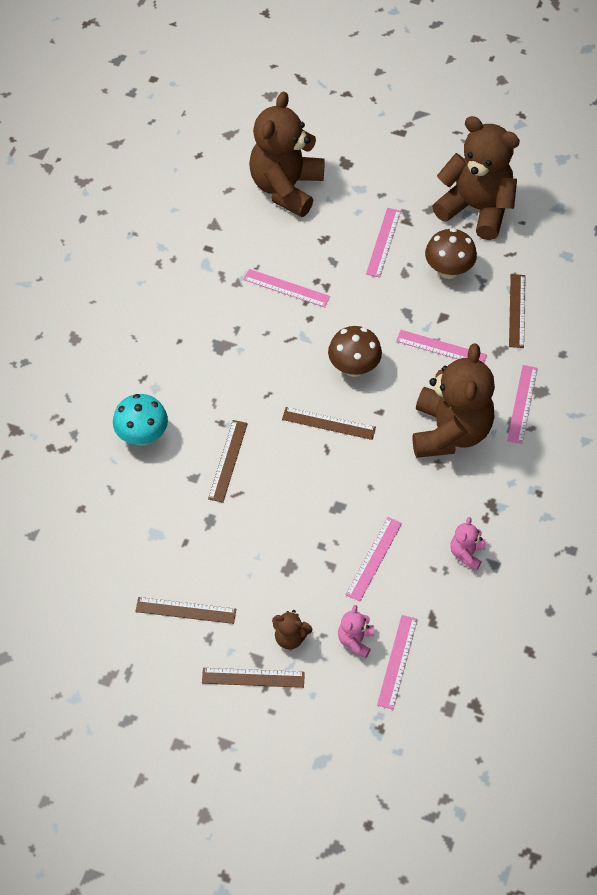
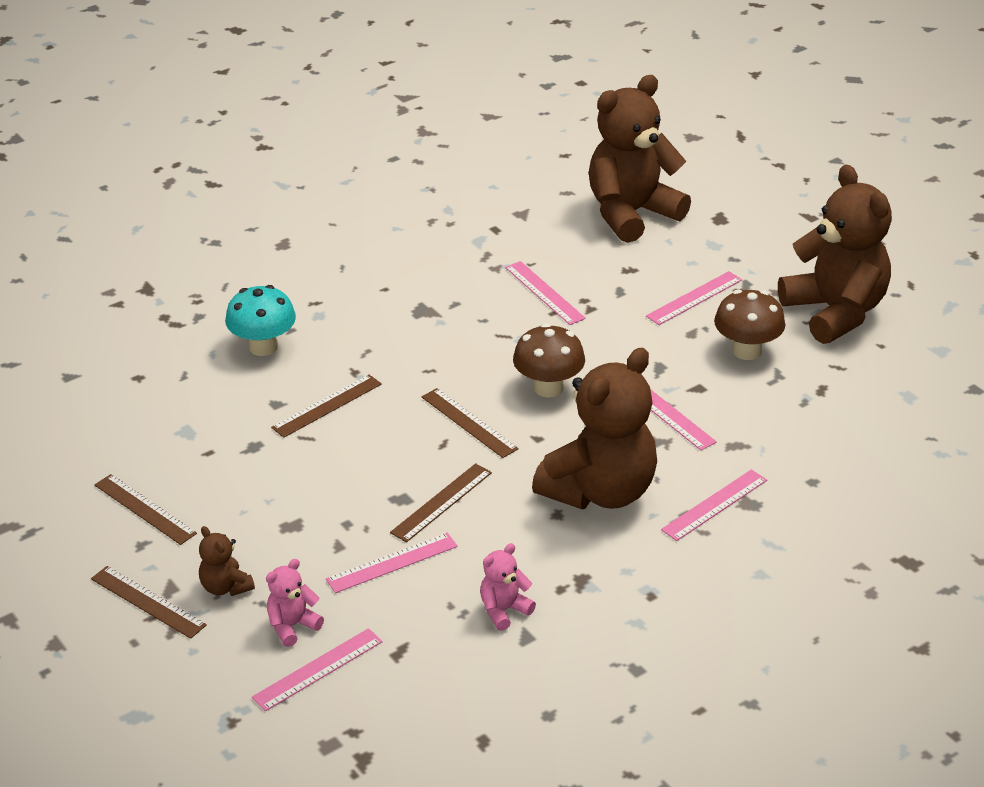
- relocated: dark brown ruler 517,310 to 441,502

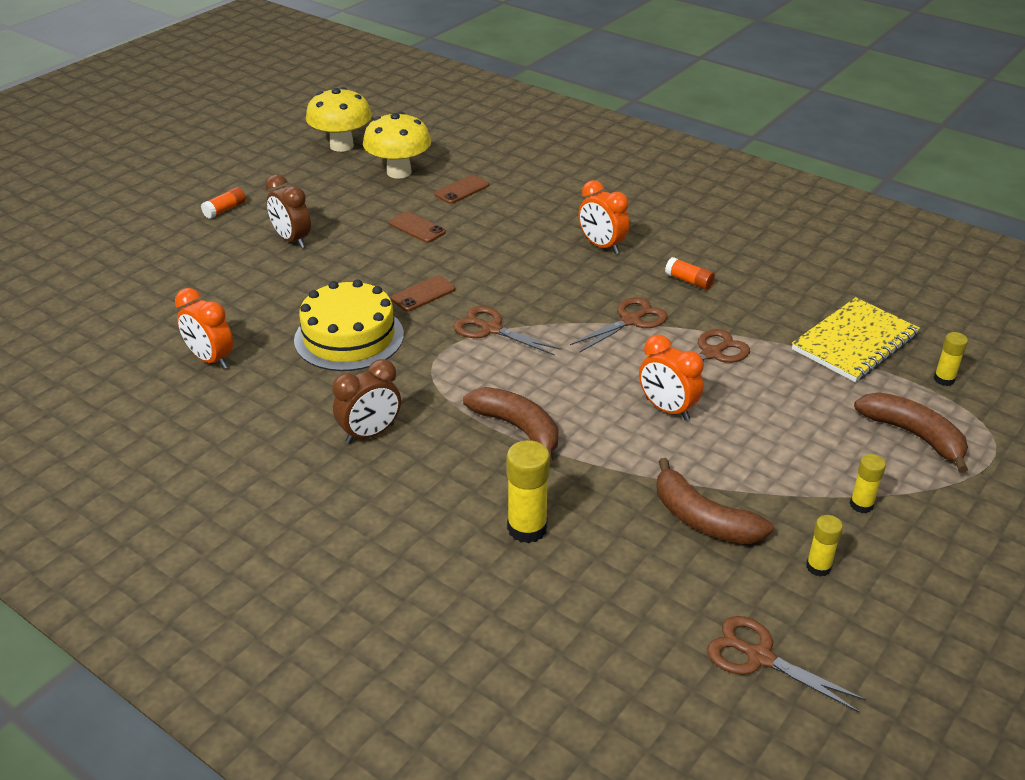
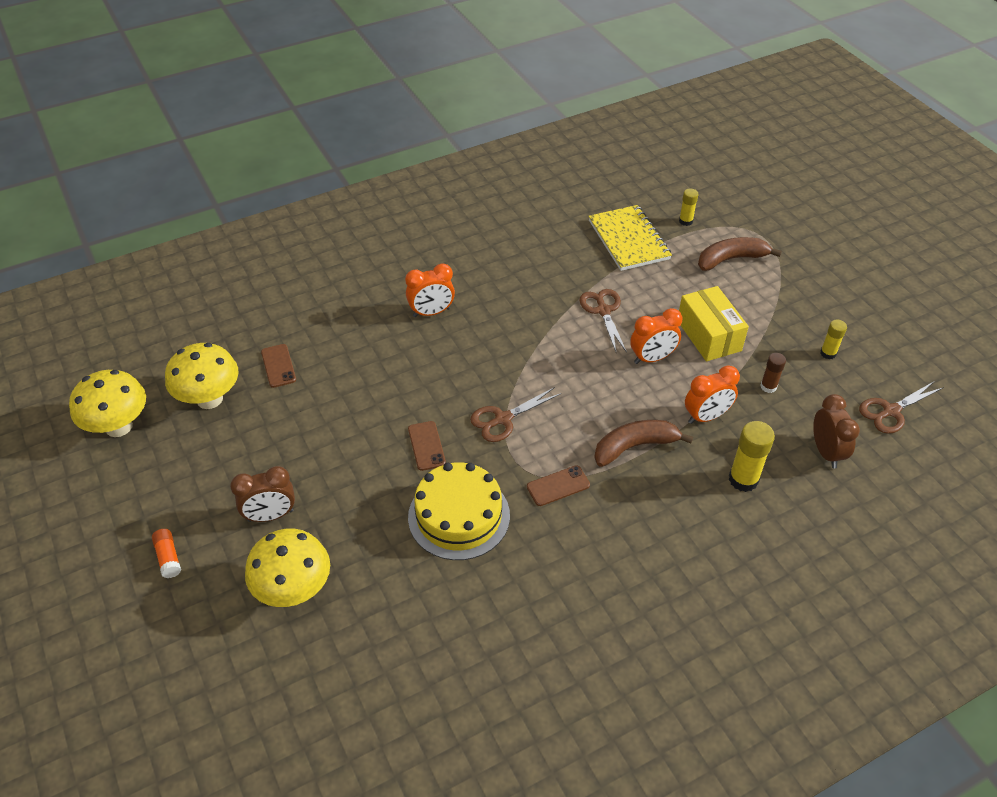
- relocated: orange bedside clock 210,359 to 706,417
- relocated: dark brown bedside clock 370,433 to 826,452
- relocated: dark brown mobile phone 417,228 to 558,486
- missing: dark brown scissors 630,320
- exchanged: dark brown banana fruit 703,519 to dark brown stick of glue 768,387
- missing: orange stick of glue 689,281
- missing: bright yellow stick of glue 861,505
- appeared: bright yellow fungus 294,590
- appeared: bright yellow parcel 708,335

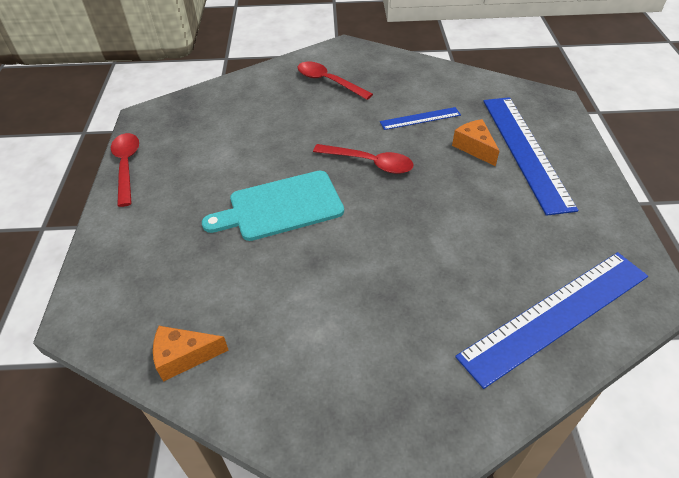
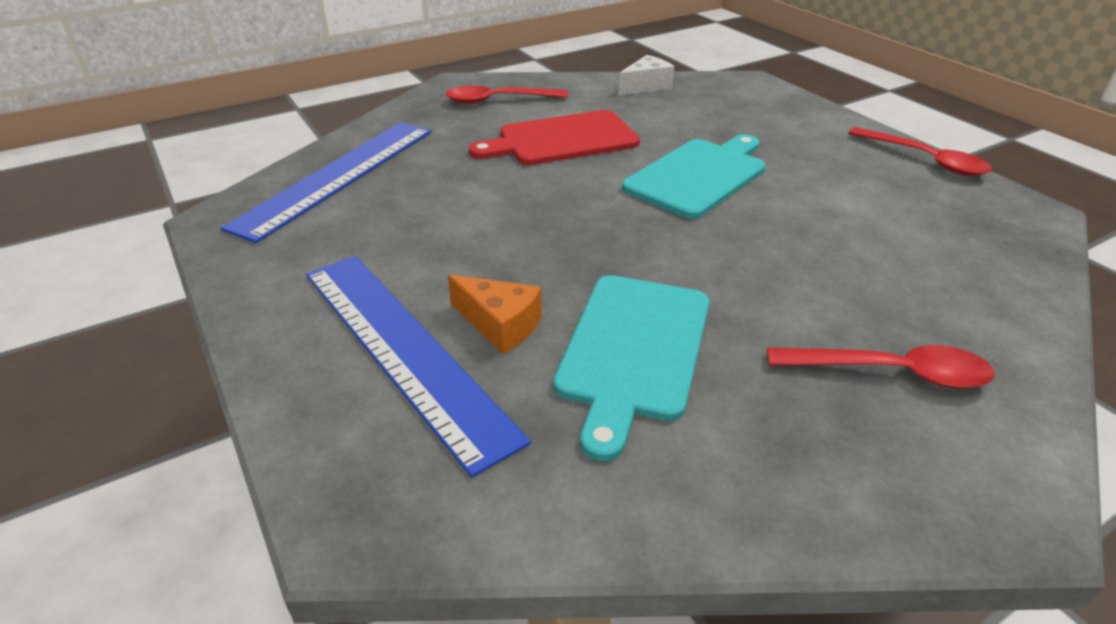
- colour: orange cheese wedge 184,356 to white cheese wedge 646,86
- relocated: red tablespoon 370,163 to 498,100
- exchanged: royal blue ruler 420,118 to teal chopping board 633,350
- appeared: red chopping board 562,140

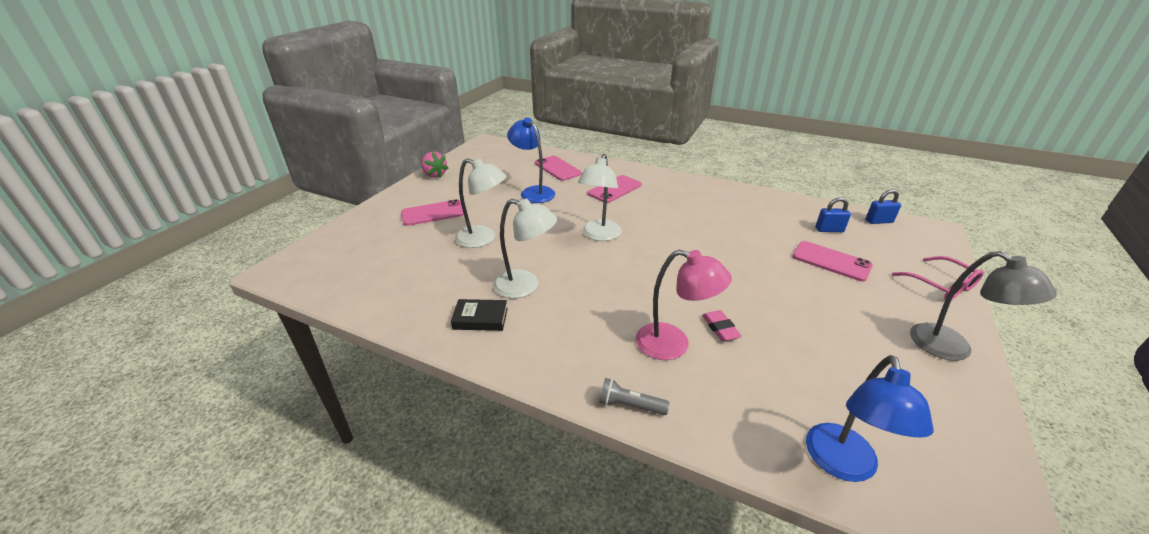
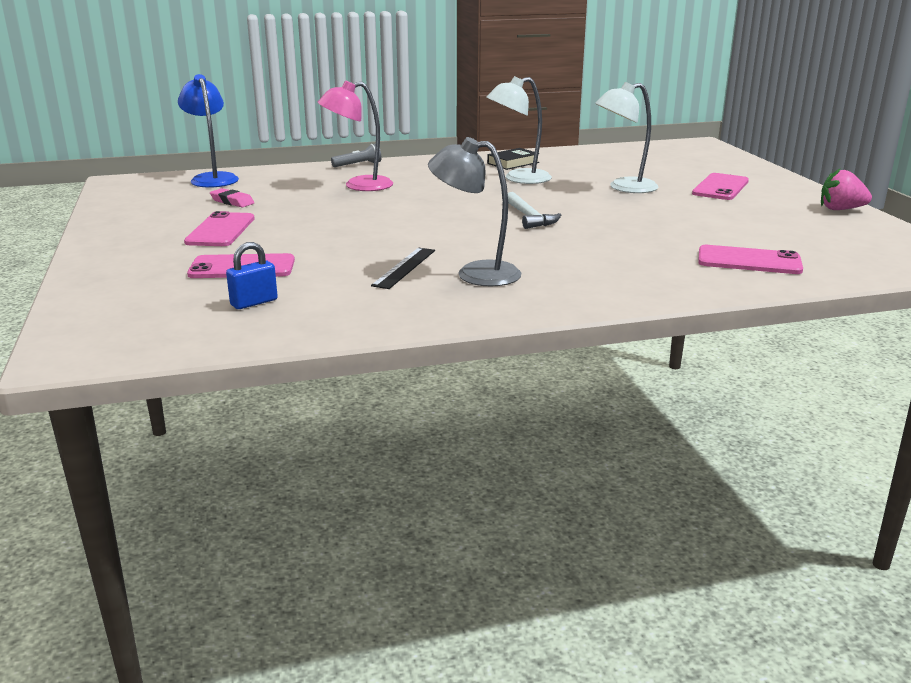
- missing: royal blue desk lamp 533,192
- exchanged: white desk lamp 599,235 to white claw hammer 529,217
- relocated: pink mobile phone 614,189 to 221,230
- relocated: pink eraser 720,328 to 232,202
- missing: royal blue padlock 879,221
- missing: pink glasses 941,285
- relocated: grey desk lamp 952,349 to 475,273
- appeared: ebony ruler 404,267

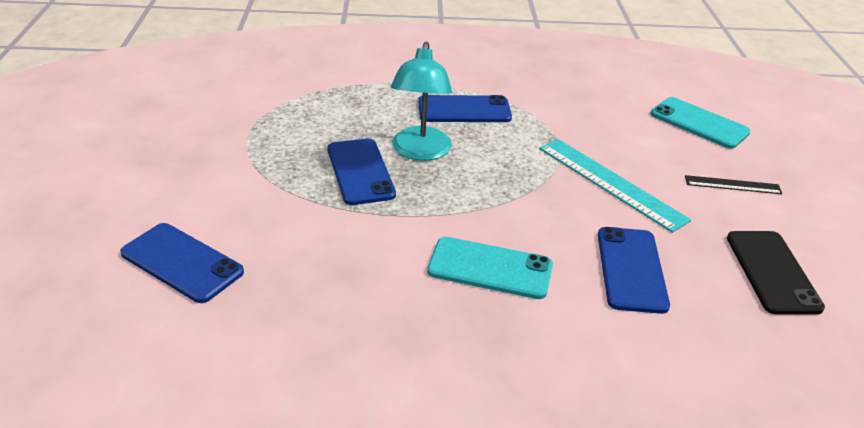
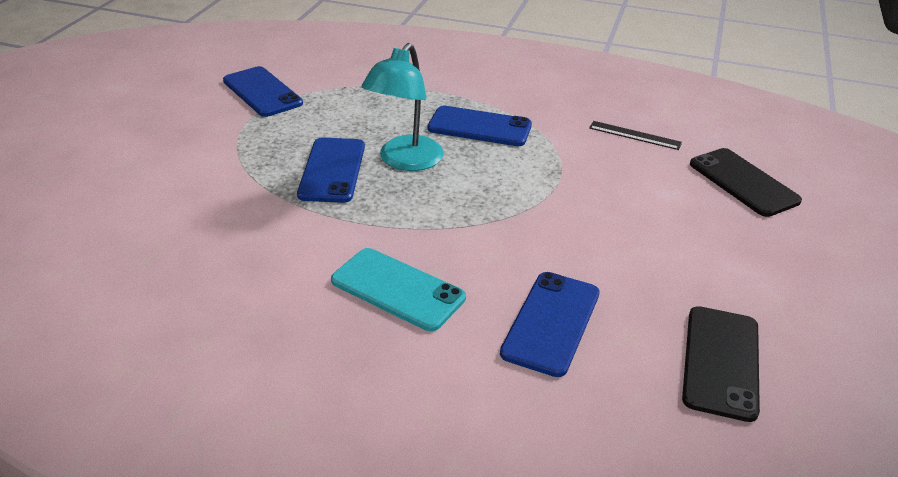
- relocated: royal blue mobile phone 182,263 to 262,92
- missing: teal ruler 610,183
- colour: teal mobile phone 699,123 to ebony mobile phone 743,182
- relocated: ebony ruler 732,185 to 635,135

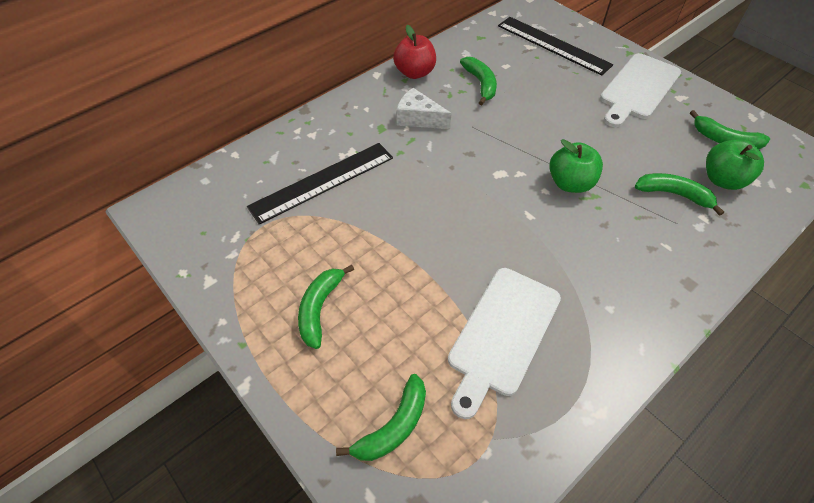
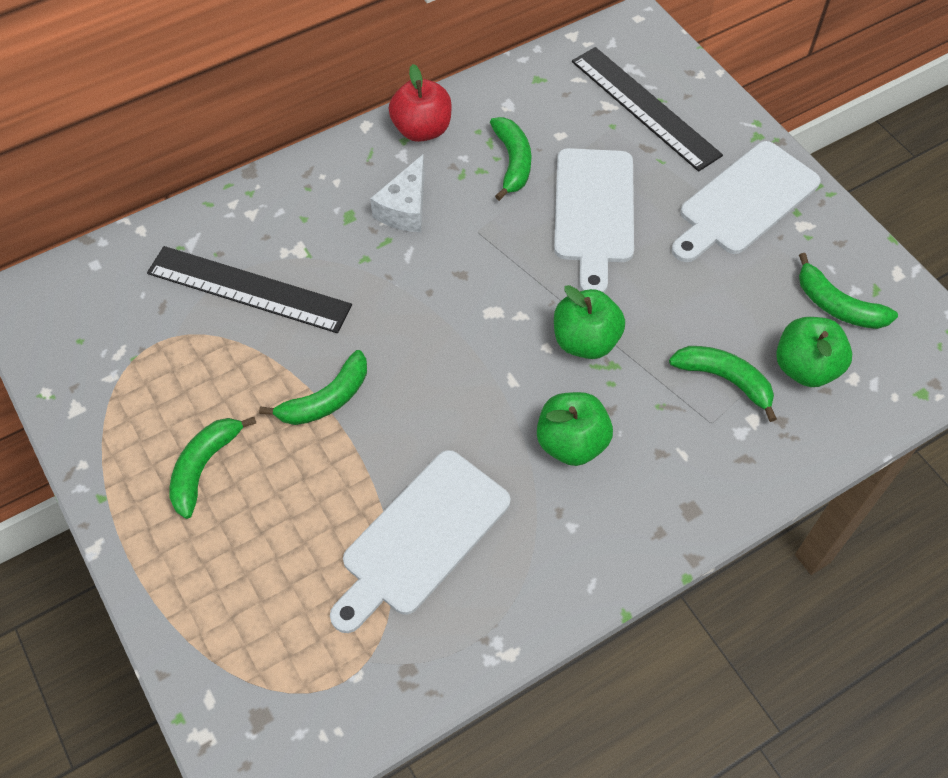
- spun: ebony ruler 322,182 = 248,289 45 degrees clockwise
- relocated: green banana fruit 393,426 to 326,399
- spun: white cheese wedge 418,118 = 405,208 105 degrees counterclockwise
- appeared: green toy apple 571,443
- appeared: white chopping board 594,212

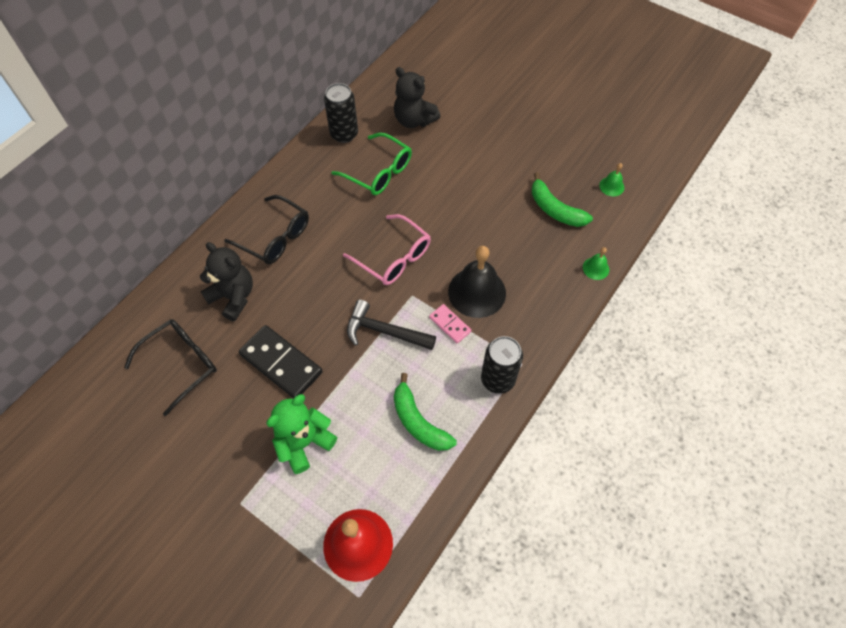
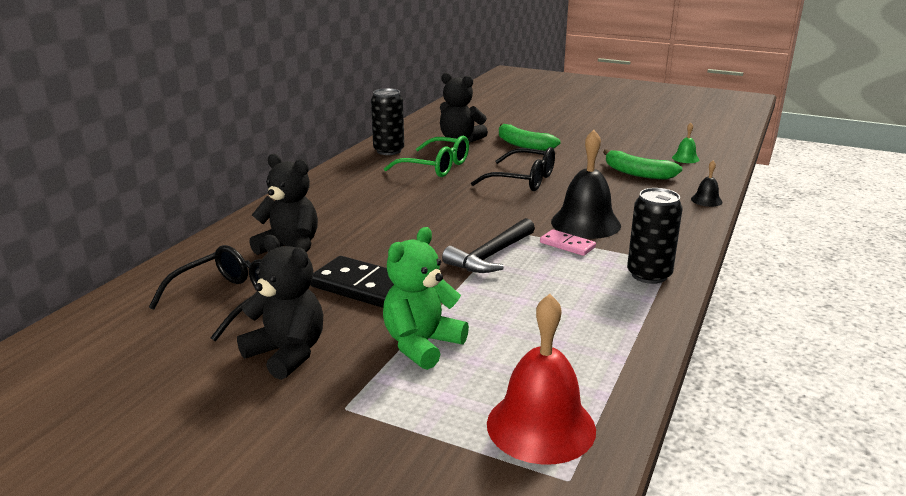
- relocated: ebony glasses 275,237 to 523,180
- missing: pink glasses 394,258
- spun: ebony claw hammer 385,331 = 491,256 60 degrees counterclockwise
- relocated: green banana fruit 418,422 to 523,145
- colour: green hand bell 596,268 to ebony hand bell 706,200
- appeared: ebony stuffed bear 287,353

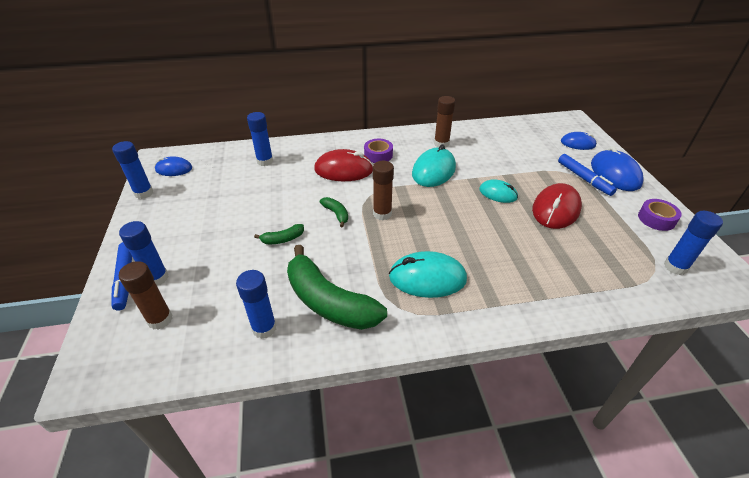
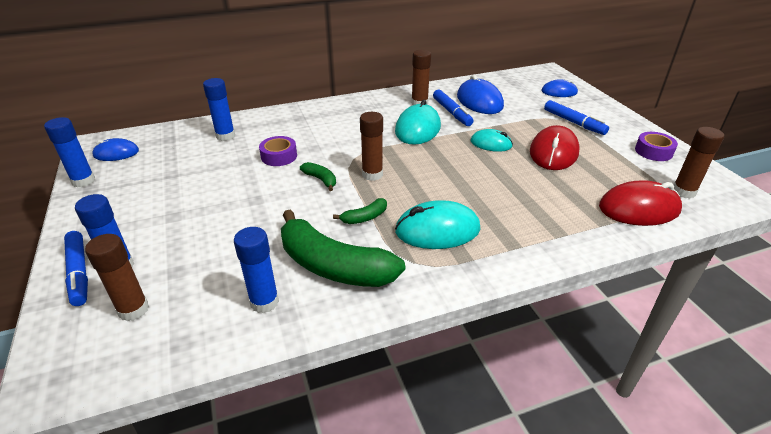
- relocated: green banana fruit 282,239 to 364,217
- relocated: red PC mouse 344,170 to 639,209
- relocated: purple tape 378,155 to 279,156
- relocated: royal blue PC mouse 615,174 to 479,101
- colour: royal blue stick of glue 675,267 to dark brown stick of glue 683,192
- appeared: royal blue felt pen 452,112

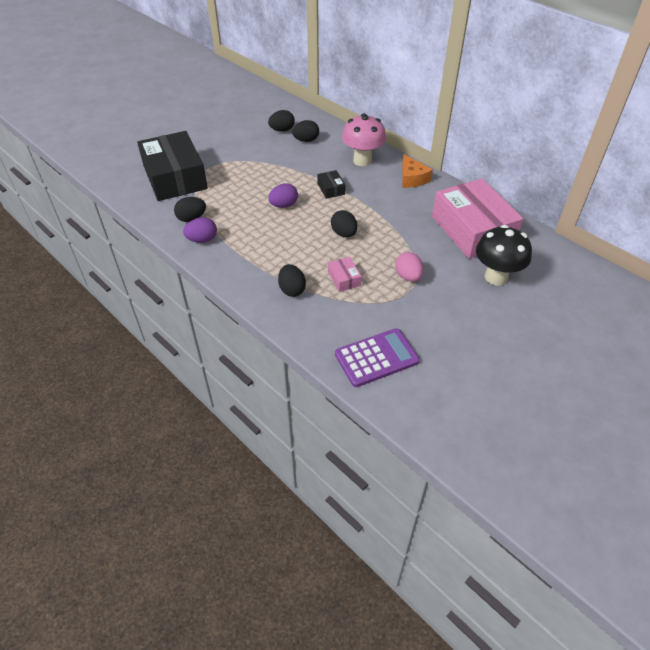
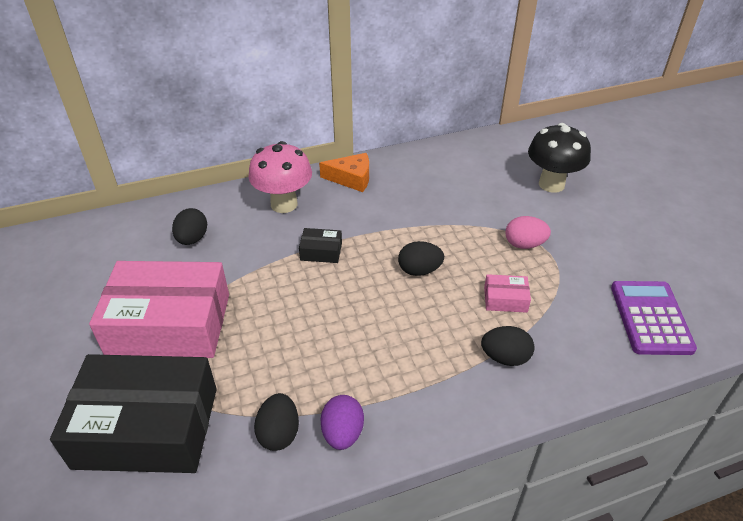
- missing: ebony egg shape 282,130
- missing: purple egg shape 284,205
- relocated: pink parcel 472,230 to 169,324

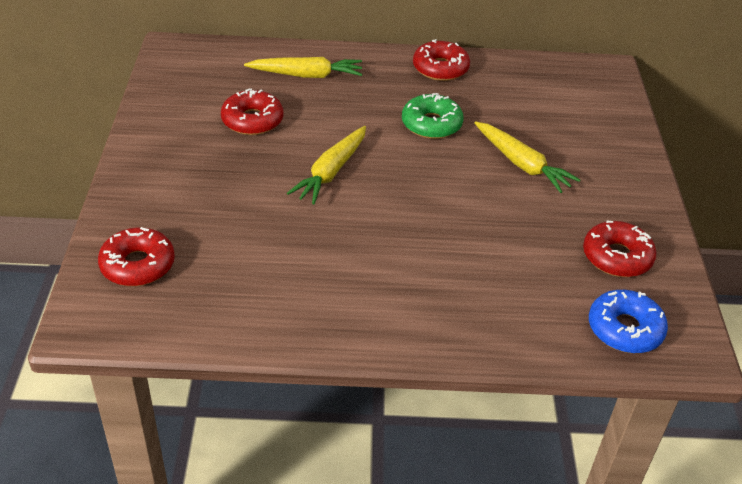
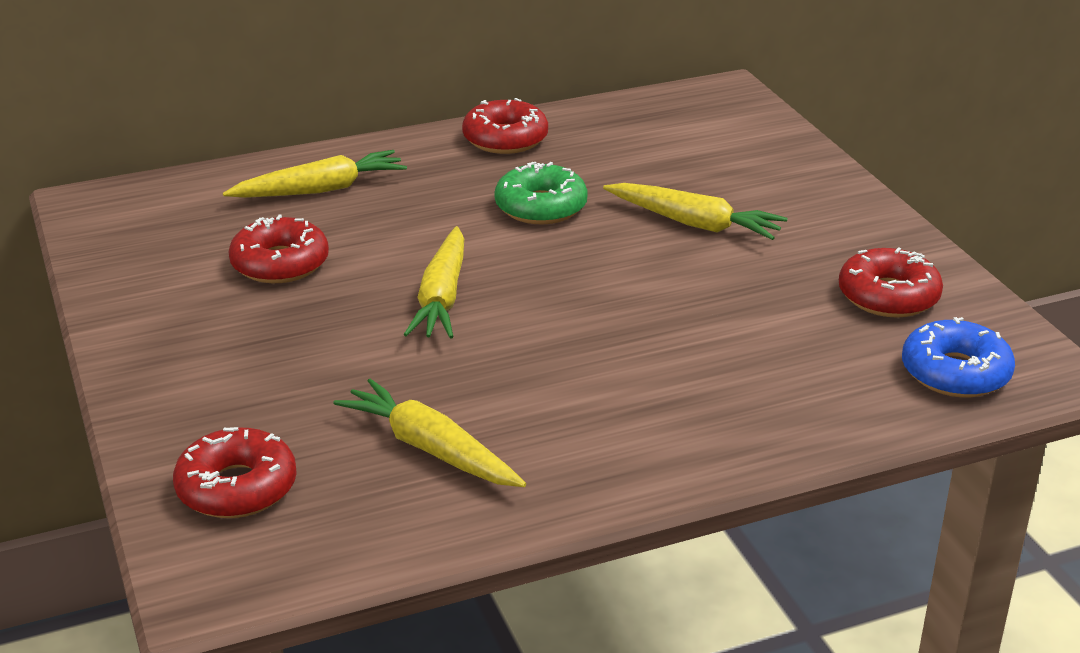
- appeared: bright yellow root vegetable 431,449

